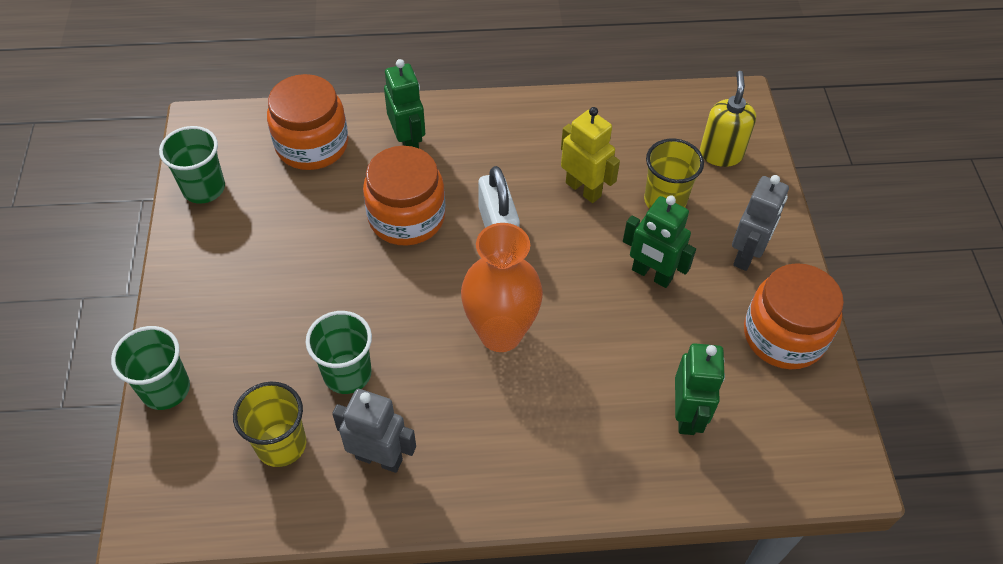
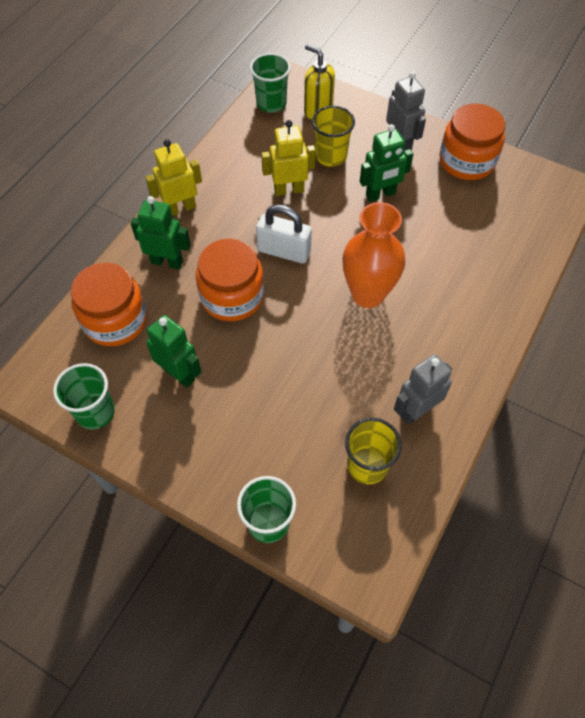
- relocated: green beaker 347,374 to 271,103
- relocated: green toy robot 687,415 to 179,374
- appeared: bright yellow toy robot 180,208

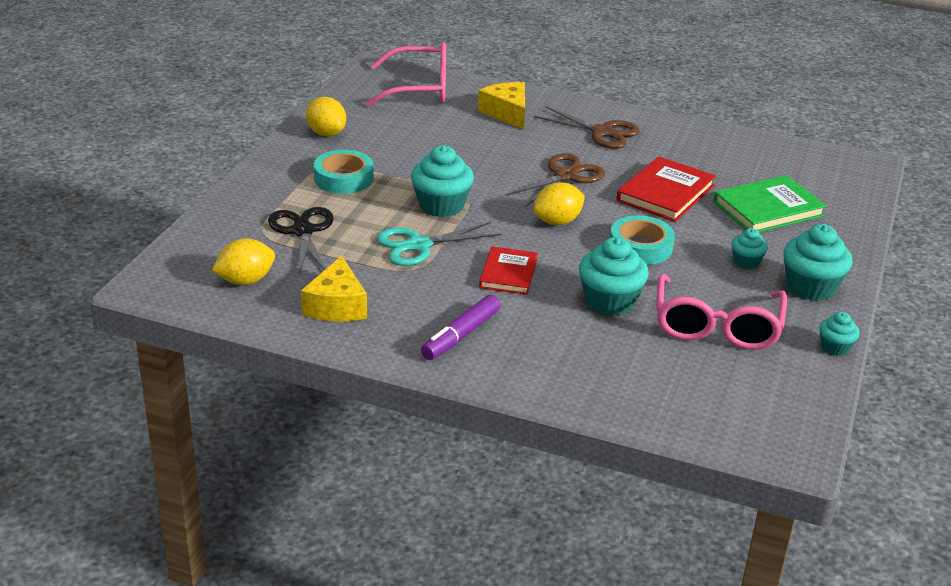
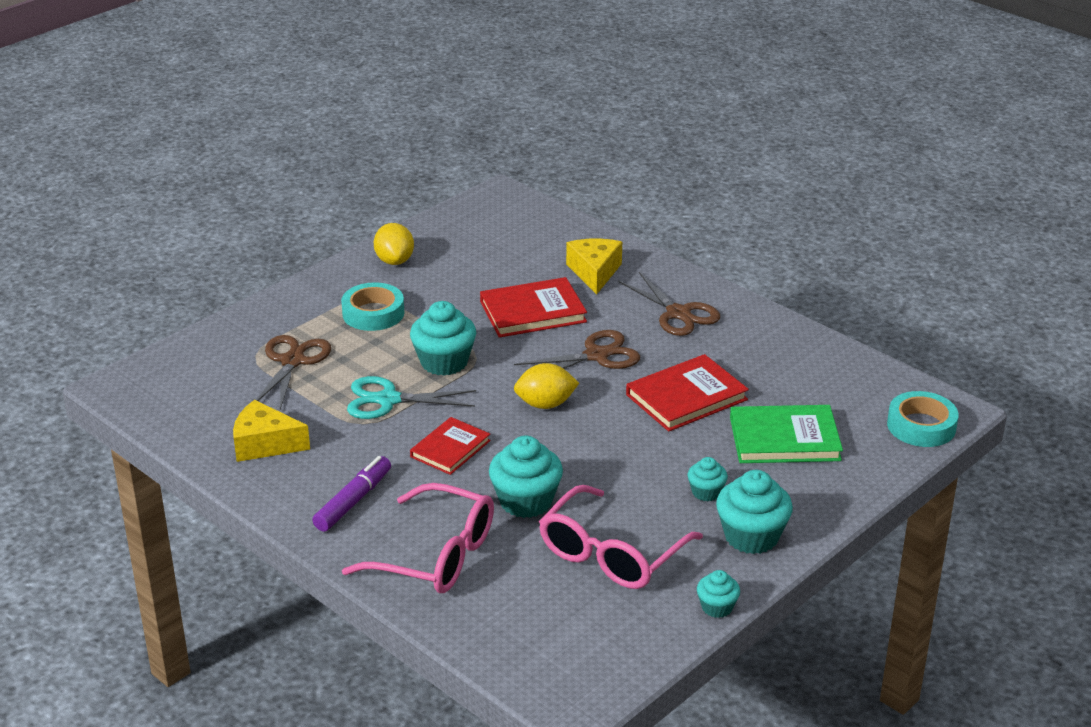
- missing: bright yellow toy lemon 245,280
- colour: ebony scissors 303,231 to dark brown scissors 292,361
- spun: bright yellow cheese wedge 336,306 = 265,444 75 degrees clockwise
- relocated: pink glasses 420,89 to 436,556
- spun: purple felt pen 461,335 = 353,501 150 degrees clockwise
- relocated: teal tape 640,247 to 921,426
- appeared: red book 533,312

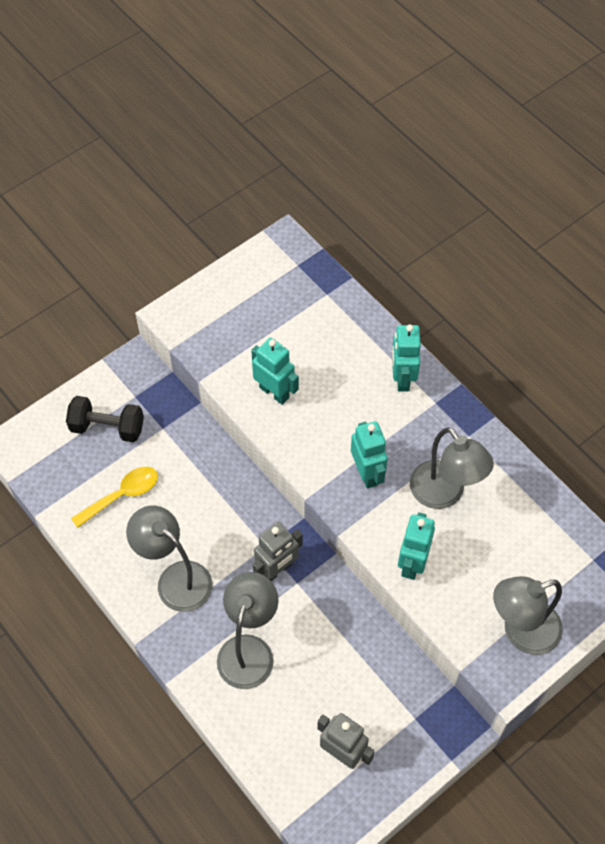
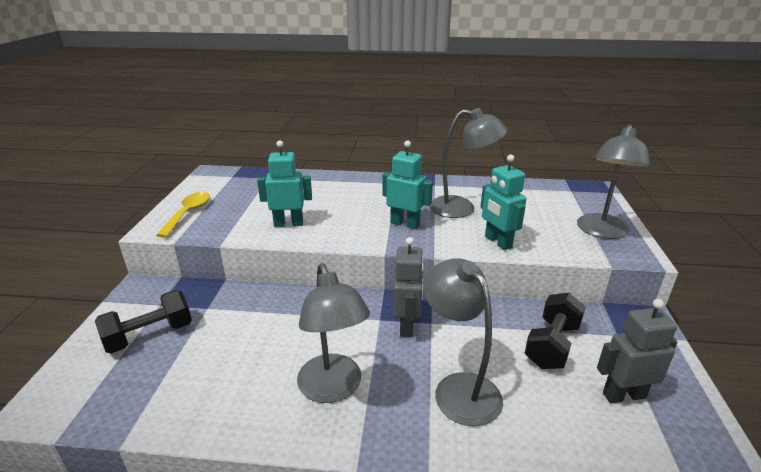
- relocated: bright yellow tablespoon 122,495 to 188,213
- spun: grey desk lamp 175,579 = 333,389 105 degrees counterclockwise
- missing: teal toy robot 402,378
- appeared: ebony dumbbell 552,345

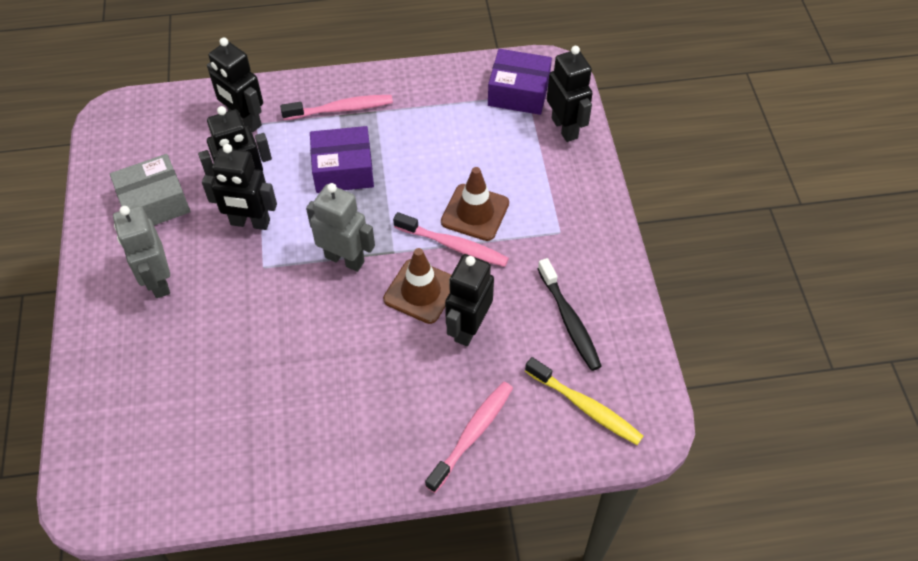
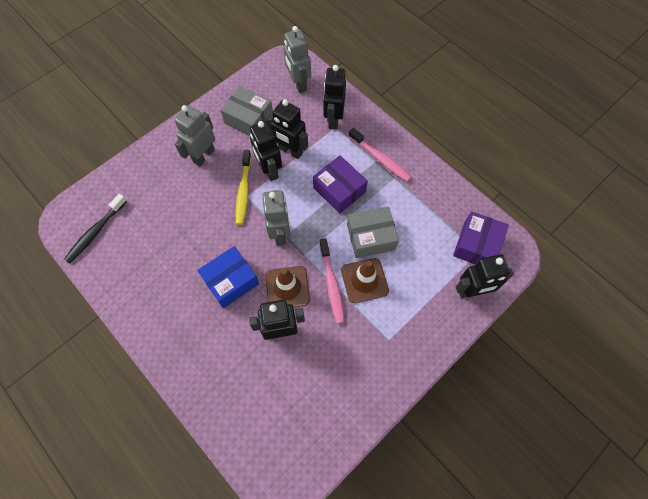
- missing: pink dental brush 472,434
- spun: purple parcel 518,92 = 476,245 45 degrees clockwise
- relocated: bright yellow dental brush 585,407 to 243,191
- relocated: ebony dental brush 569,321 to 95,232
- spun: ebony toy robot 565,128 = 472,291 45 degrees clockwise
- appeared: royal blue parcel 231,281
- appeared: grey toy robot 298,84
- appeared: grey parcel 371,237

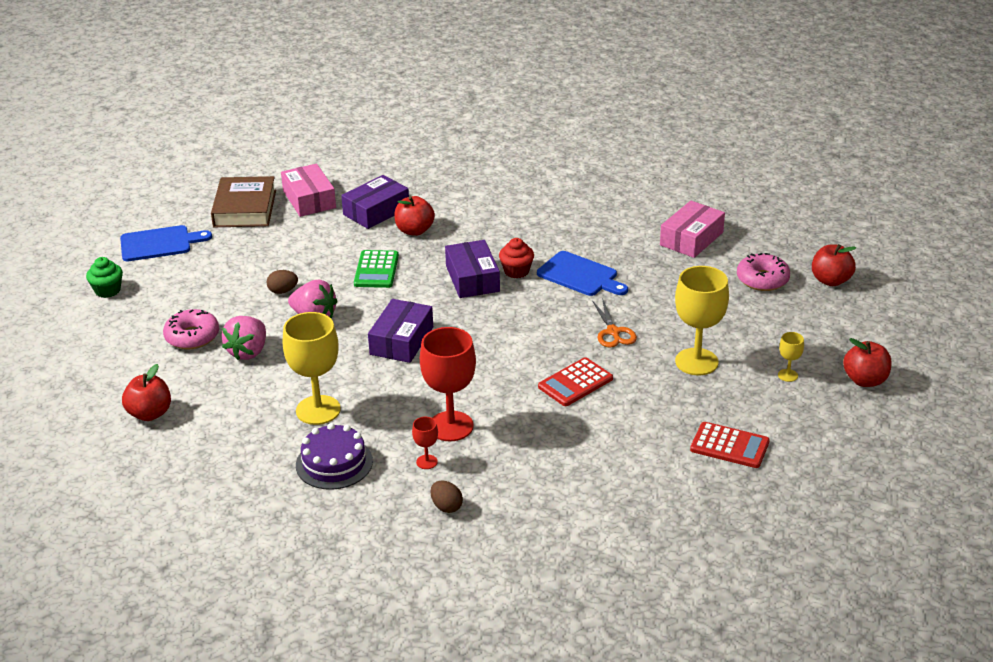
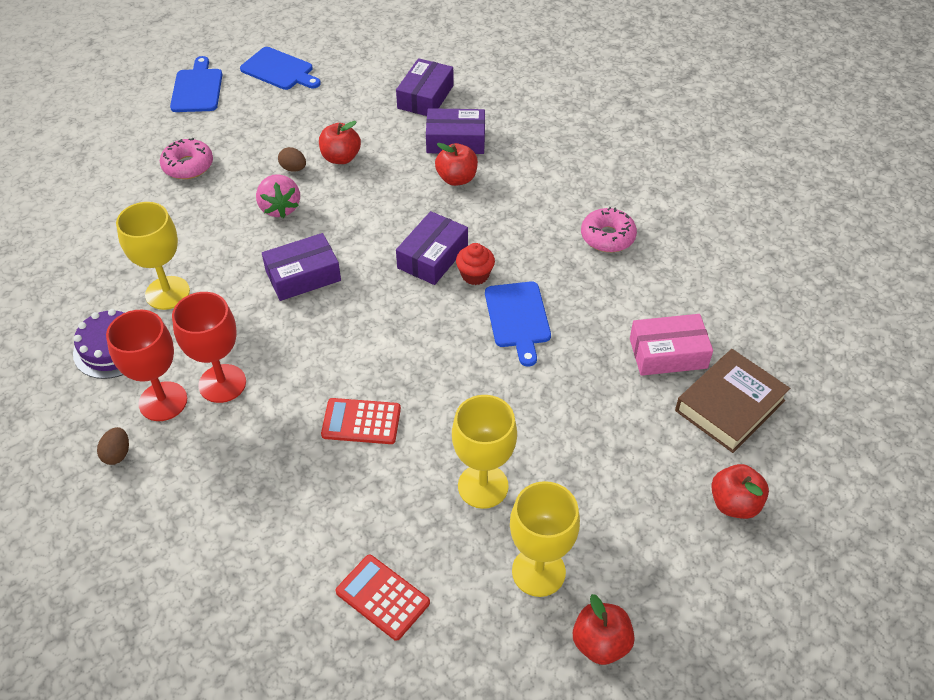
- exchanged: green fairy cake 107,290 to royal blue chopping board 197,88
- relocated: red toy apple 150,413 to 341,158
- relocated: dark brown book 245,208 to 730,405
- missing: pink berry 248,352
- colour: pink parcel 309,199 to purple parcel 425,97
- missing: green pocket calculator 376,270
- size: red goblet 427,462 = 163,401 x2.19
- missing: orange scissors 613,332
- spun: red pocket calculator 729,446 = 382,597 150 degrees clockwise
- relocated: pink doughnut 762,279 to 607,237
- size: bright yellow goblet 788,375 = 538,571 x2.19

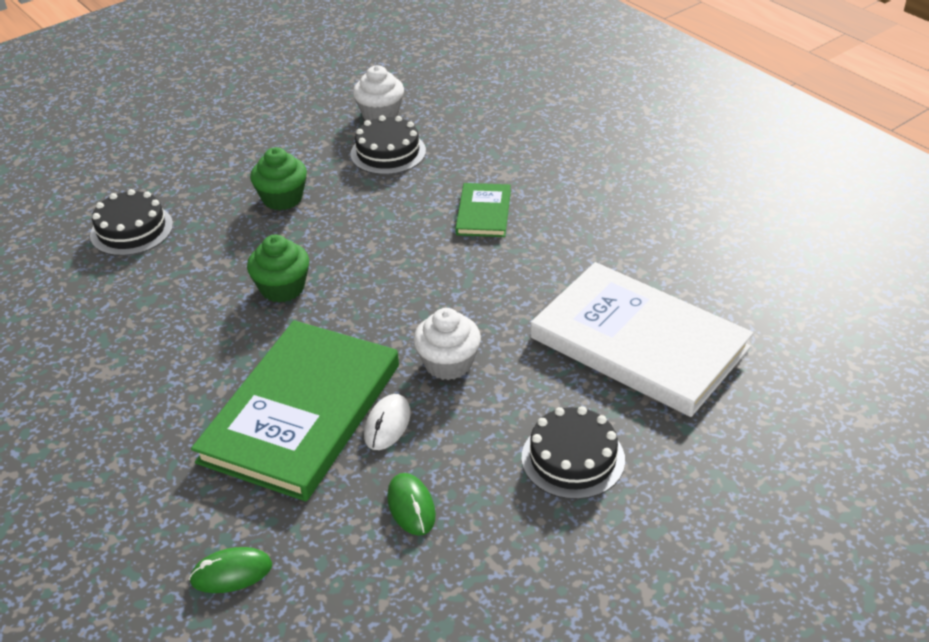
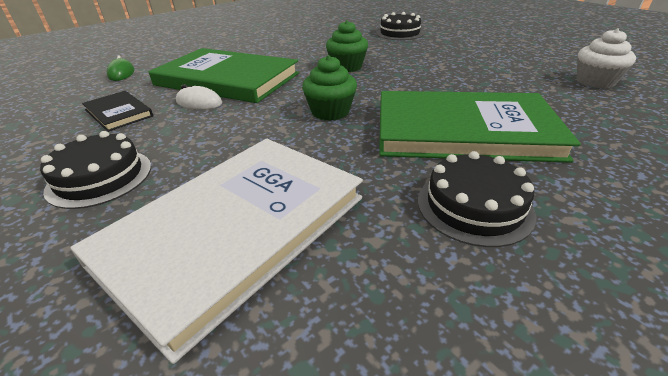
- relocated: green fairy cake 282,198 to 330,112
- relocated: ebony layer cake 388,152 to 474,206
- exchanged: green PC mouse 411,506 to ebony book 118,113
- missing: white fairy cake 448,363
- size: green book 483,213 = 463,131 x2.12

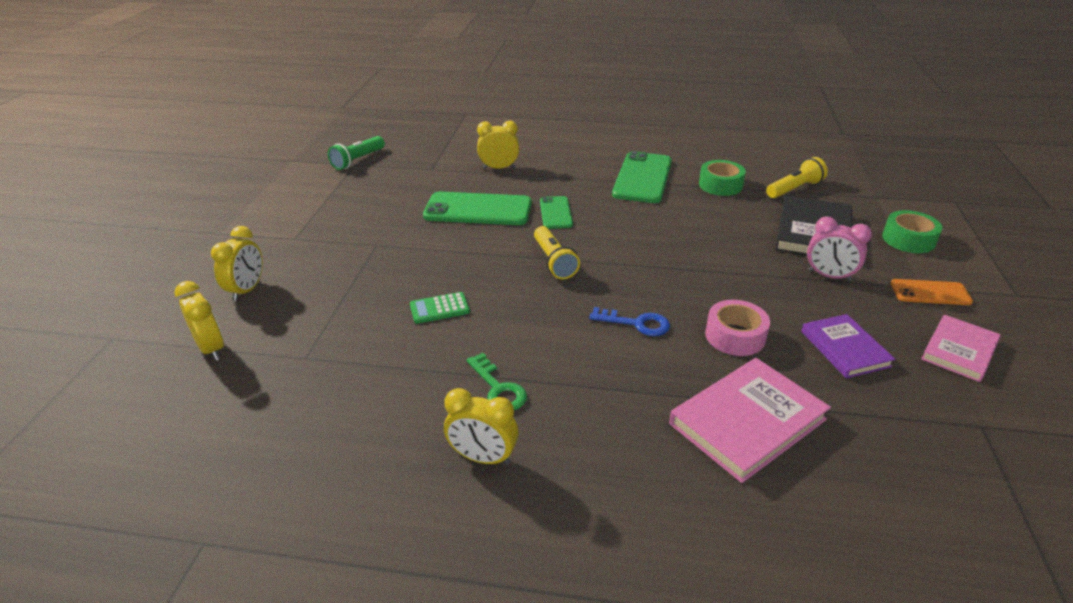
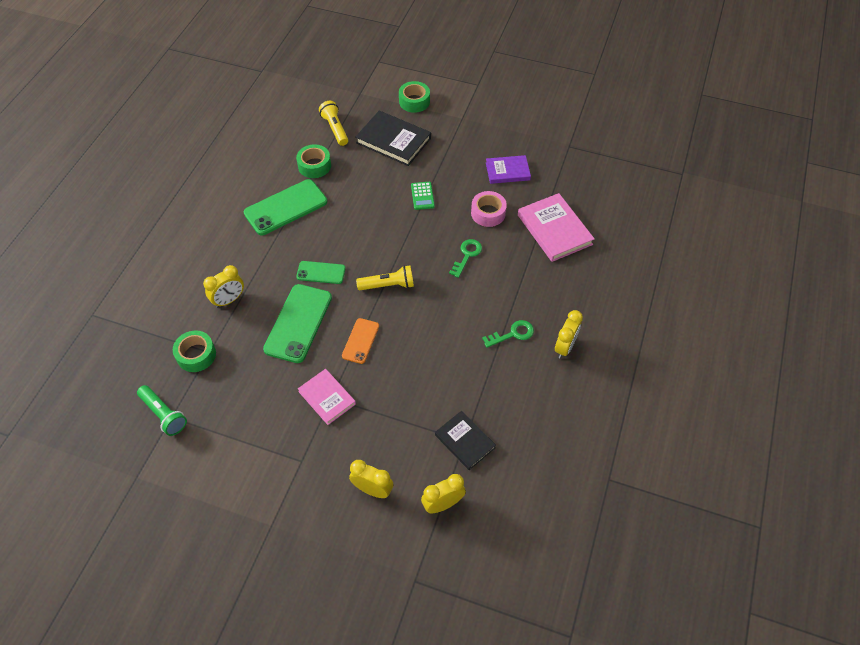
- relocated: green pocket calculator 439,308 to 422,196
- spun: bright yellow bedside clock 499,168 = 229,300 135 degrees counterclockwise
- colour: royal blue key 636,323 to green key 467,255
- spun: green mobile phone 643,178 = 285,207 60 degrees counterclockwise
- missing: pink bedside clock 829,276
- relocated: orange mobile phone 930,293 to 360,341
- relocated: pink book 959,351 to 327,398
- appeared: green tape 196,355
- appeared: ebony book 465,441

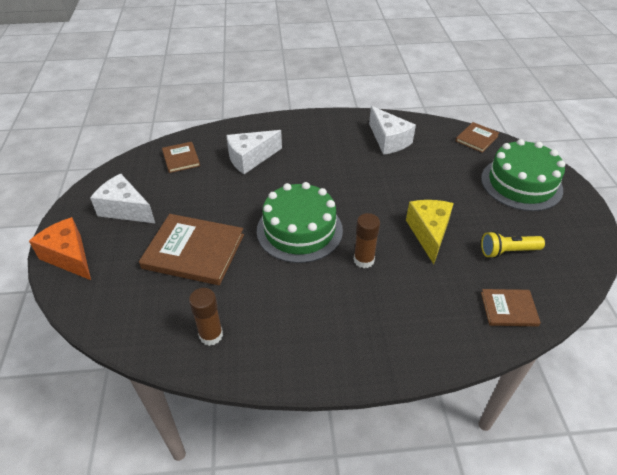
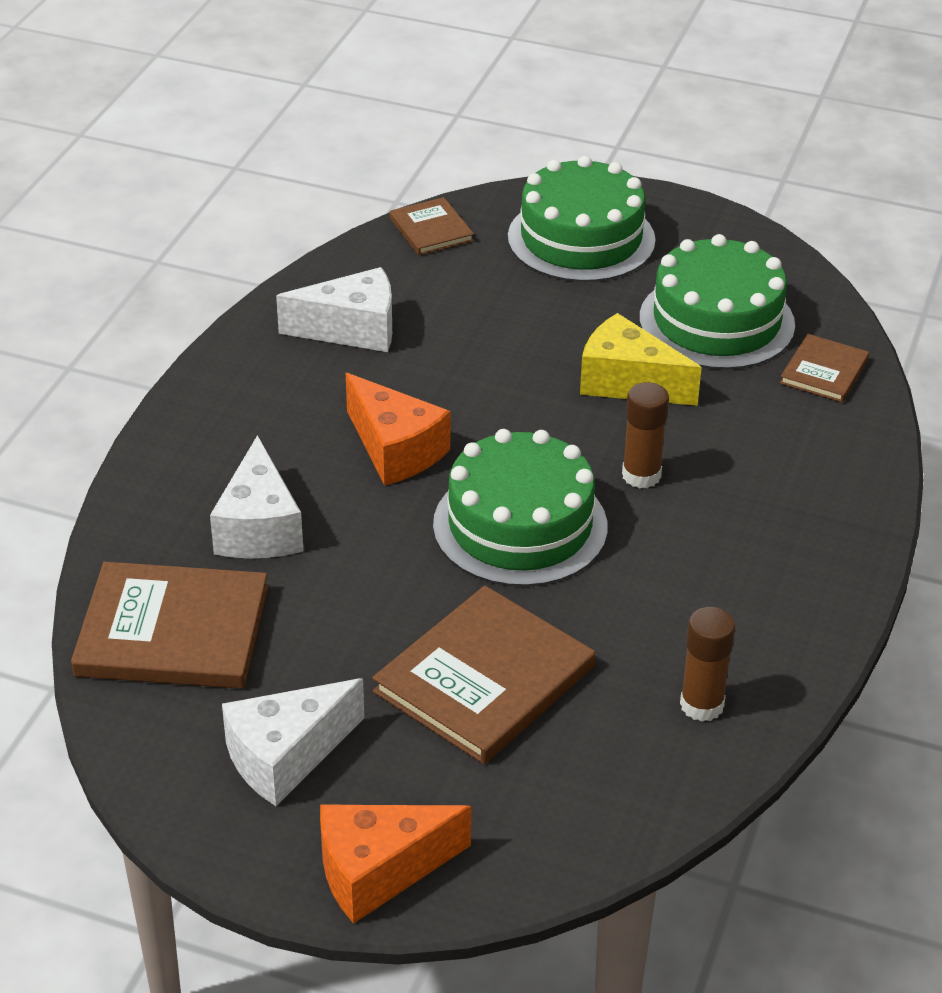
- size: dark brown book 181,158 = 173,632 x1.87
- exchanged: bright yellow pocket torch 507,251 to green layer cake 716,321
- appeared: orange cheese wedge 395,450

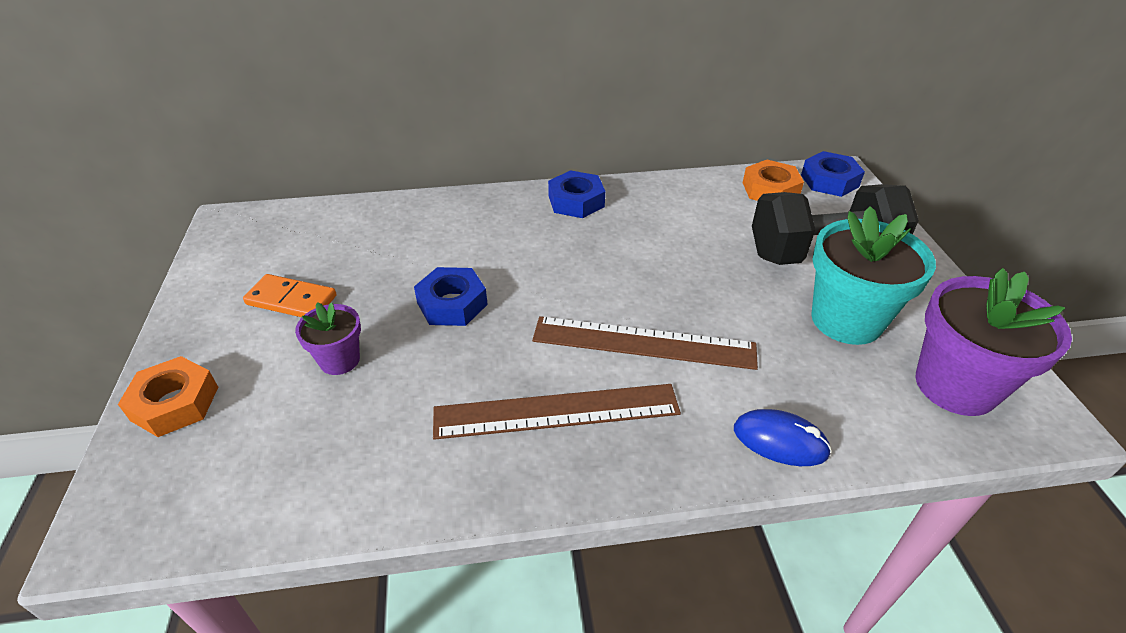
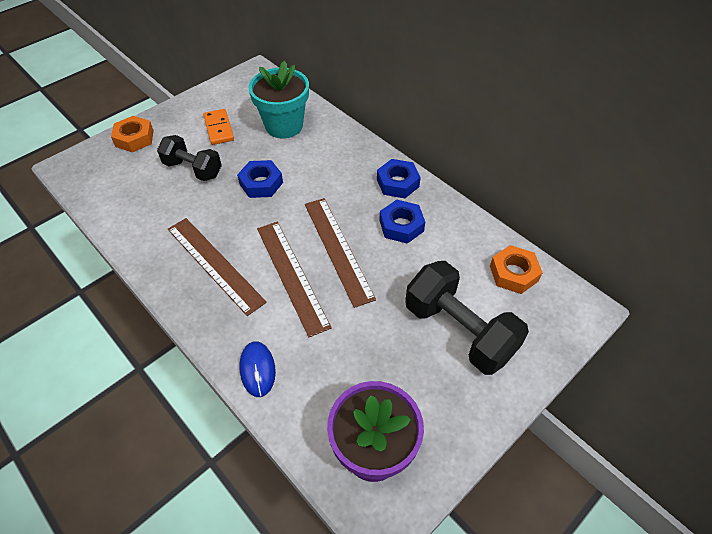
- exchanged: purple flower pot 339,360 to ebony dumbbell 193,169
- relocated: royal blue nut 829,181 to 401,226
- relocated: teal flower pot 846,320 to 284,126
- appeared: dark brown ruler 337,249

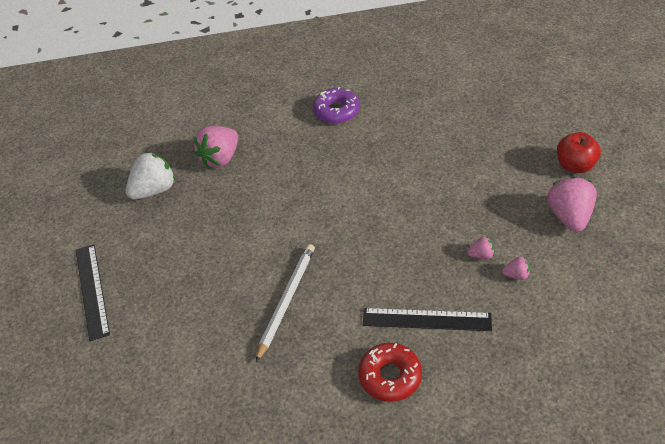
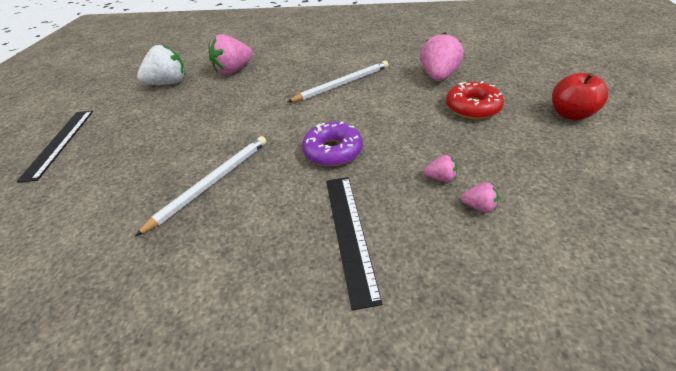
- relocated: purple doughnut 336,111 to 332,151
- relocated: red doughnut 390,376 to 472,107
- spun: ebony ruler 426,319 = 350,233 60 degrees clockwise
- relocated: pink berry 569,216 to 438,76
- appeared: white pencil 342,84

